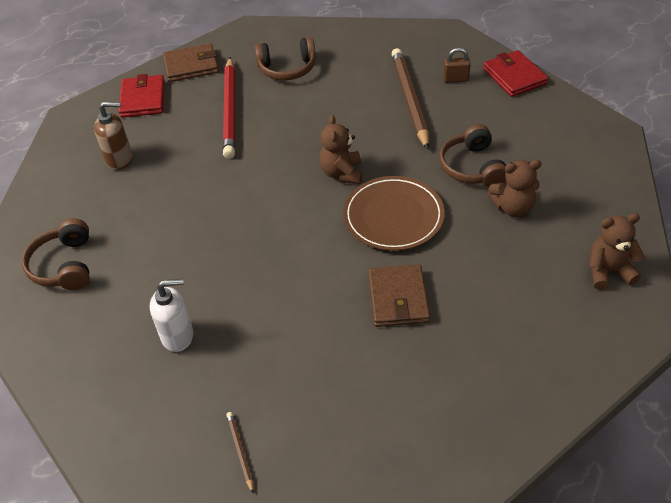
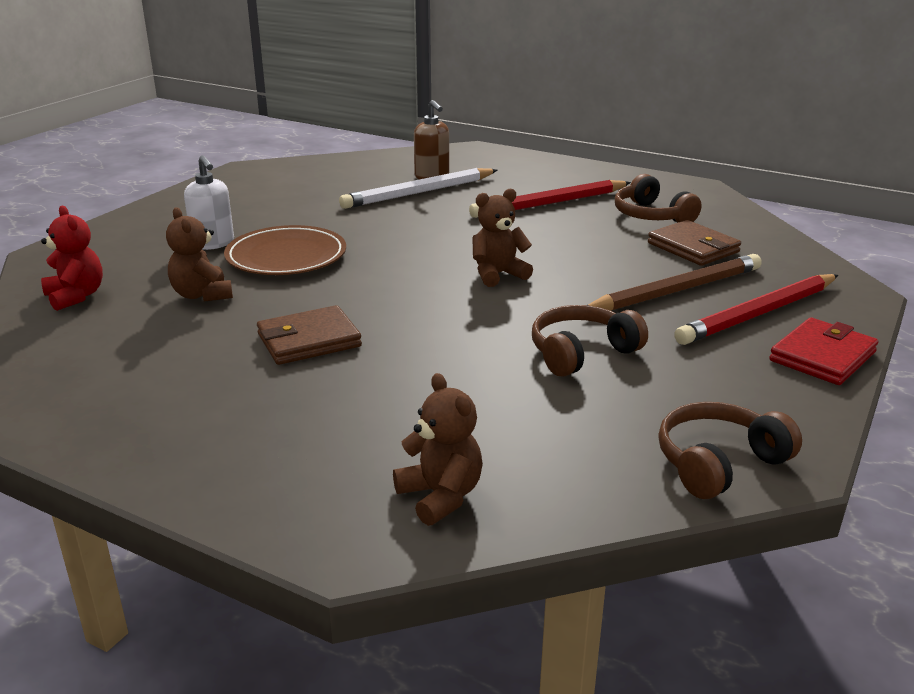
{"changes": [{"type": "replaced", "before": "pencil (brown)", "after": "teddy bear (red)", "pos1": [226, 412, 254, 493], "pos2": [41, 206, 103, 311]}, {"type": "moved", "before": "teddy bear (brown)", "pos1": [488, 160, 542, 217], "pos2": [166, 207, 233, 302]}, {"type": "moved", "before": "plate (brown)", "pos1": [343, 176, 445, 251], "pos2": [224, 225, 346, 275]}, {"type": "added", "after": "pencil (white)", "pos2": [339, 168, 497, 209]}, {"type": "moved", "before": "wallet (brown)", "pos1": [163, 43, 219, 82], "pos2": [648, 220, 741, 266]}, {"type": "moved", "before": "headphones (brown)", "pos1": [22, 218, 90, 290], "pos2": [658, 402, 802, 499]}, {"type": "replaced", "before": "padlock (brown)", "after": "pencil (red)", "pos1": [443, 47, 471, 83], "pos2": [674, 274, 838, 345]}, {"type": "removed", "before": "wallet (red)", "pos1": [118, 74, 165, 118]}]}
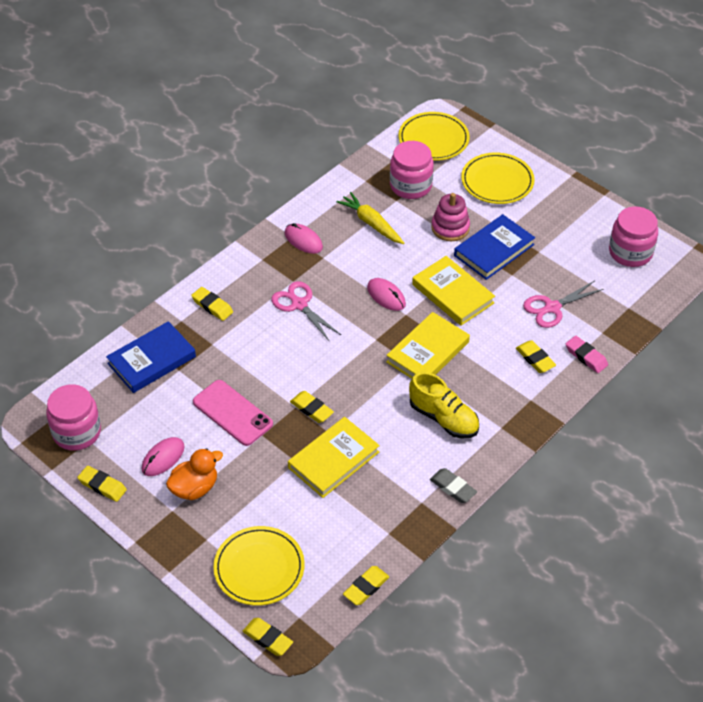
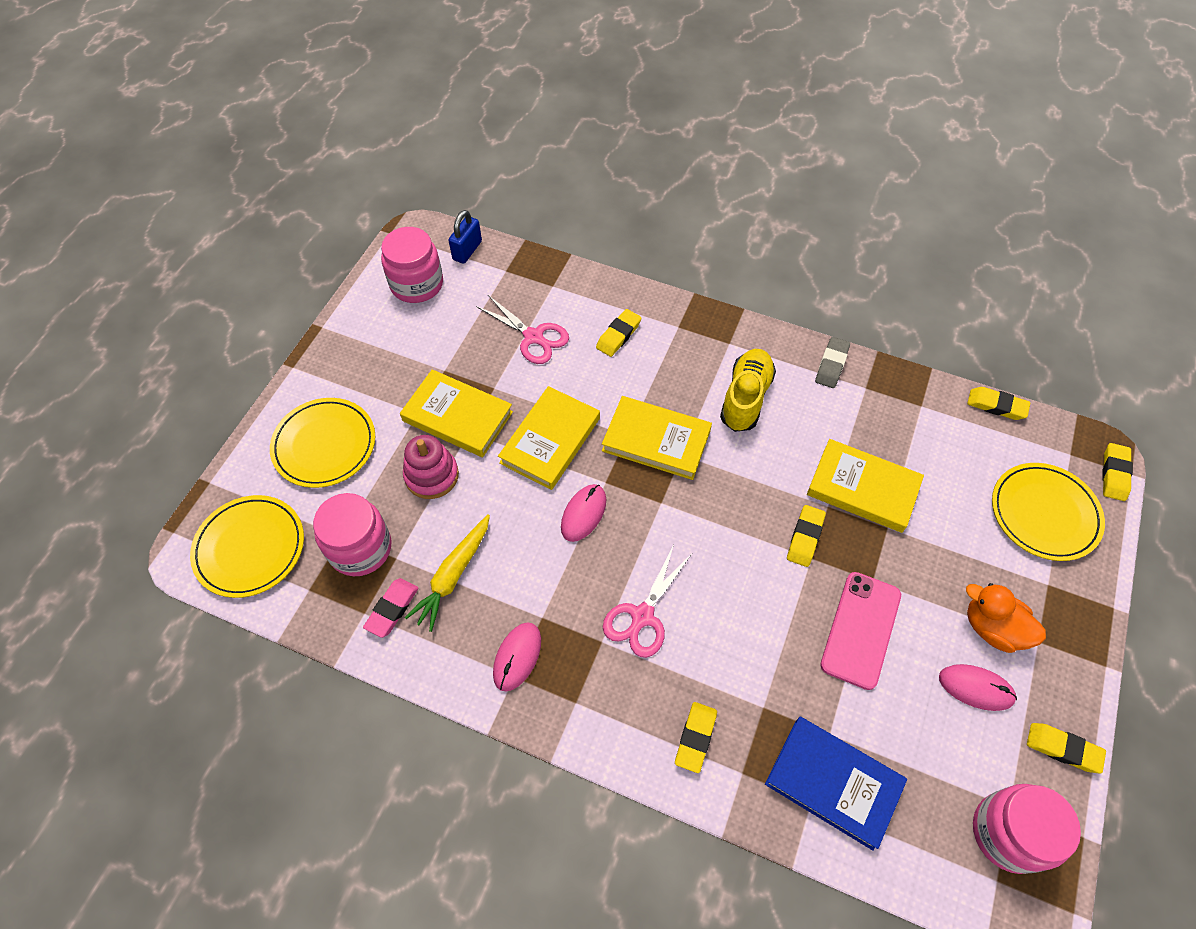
{"changes": [{"type": "moved", "before": "eraser (pink)", "pos1": [566, 336, 608, 373], "pos2": [363, 578, 419, 638]}, {"type": "recoloured", "before": "book (blue)", "after": "book (yellow)", "pos1": [454, 214, 535, 280], "pos2": [400, 369, 513, 457]}, {"type": "added", "after": "padlock (blue)", "pos2": [448, 210, 482, 264]}, {"type": "turned", "before": "eraser (yellow)", "pos1": [77, 466, 127, 502], "pos2": [1027, 723, 1106, 773], "turn": -75}]}
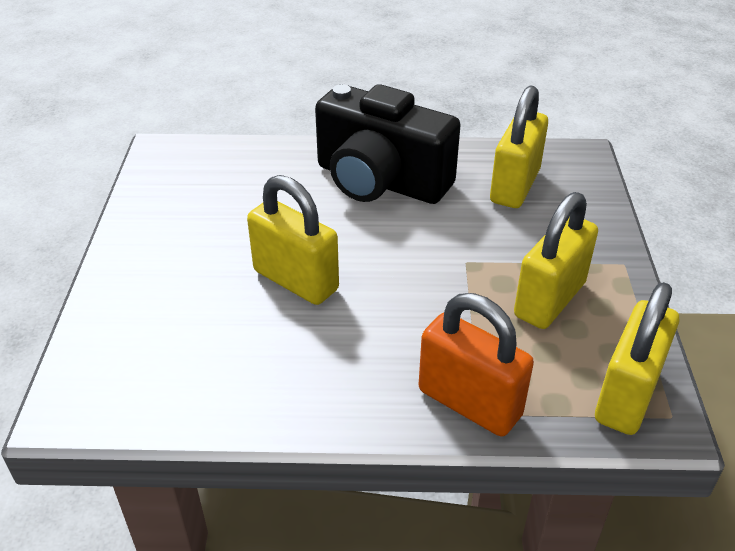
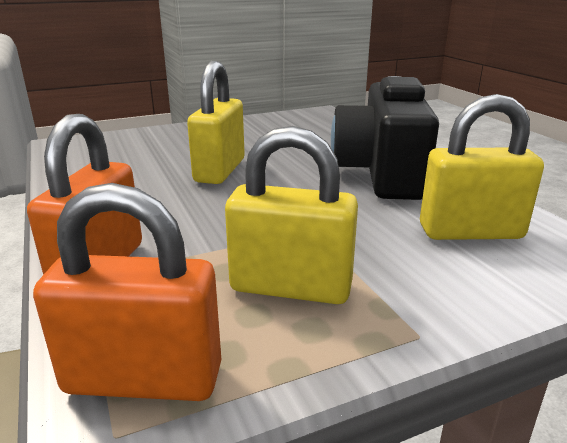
{"changes": [{"type": "recoloured", "before": "padlock (yellow)", "after": "padlock (orange)", "pos1": [595, 282, 679, 435], "pos2": [33, 183, 221, 401]}]}
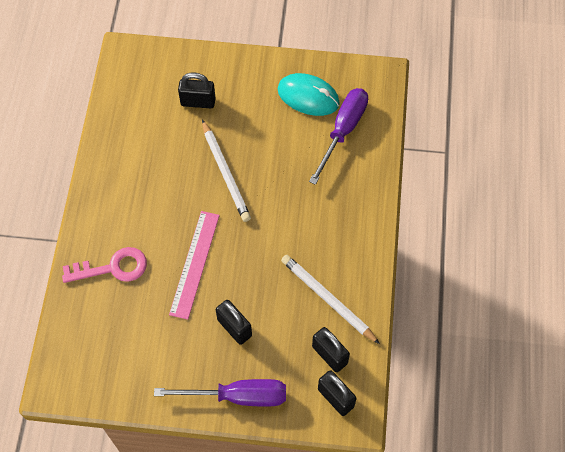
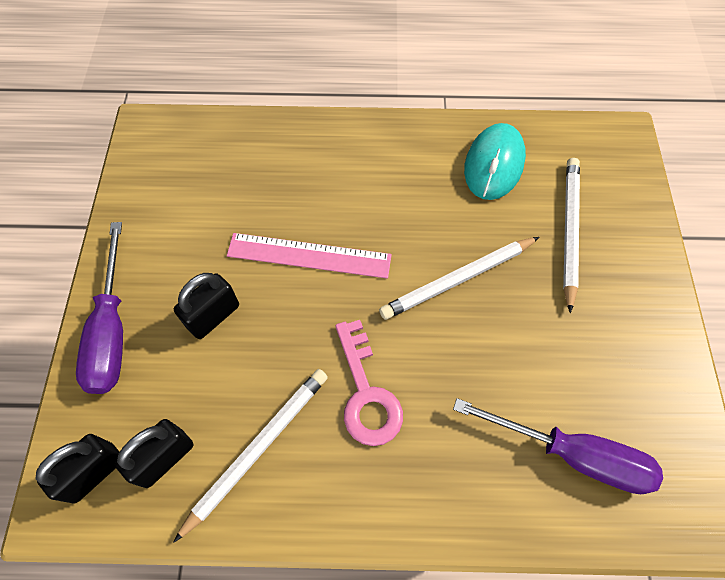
{"changes": [{"type": "moved", "before": "key (pink)", "pos1": [62, 247, 147, 283], "pos2": [335, 320, 403, 446]}, {"type": "moved", "before": "mouse (turquoise)", "pos1": [278, 73, 340, 116], "pos2": [464, 123, 526, 200]}, {"type": "replaced", "before": "padlock (black)", "after": "pencil (white)", "pos1": [178, 72, 216, 108], "pos2": [563, 158, 580, 313]}]}
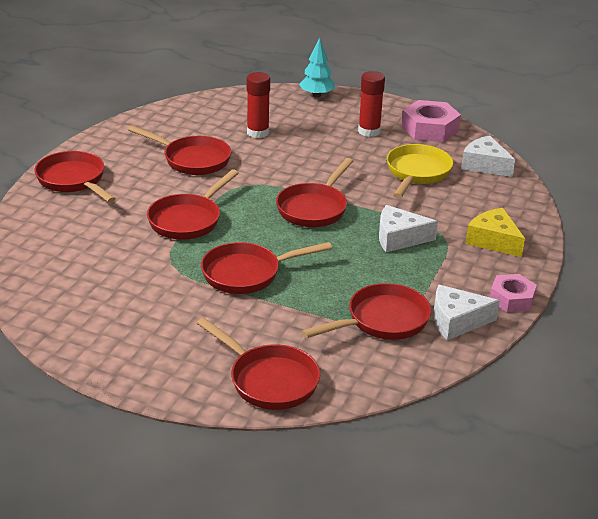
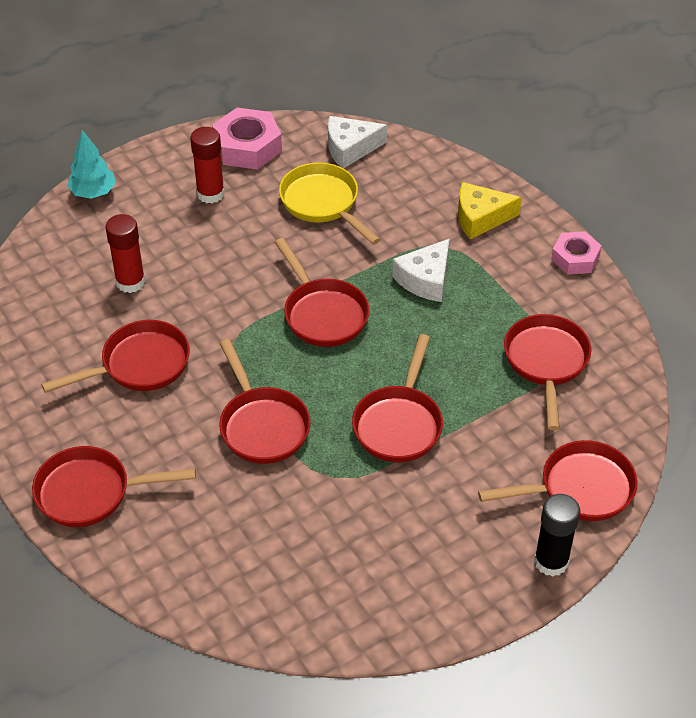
{"changes": [{"type": "added", "after": "glue stick (black)", "pos2": [534, 494, 580, 577]}, {"type": "removed", "before": "cheese (white)", "pos1": [434, 285, 500, 340]}]}
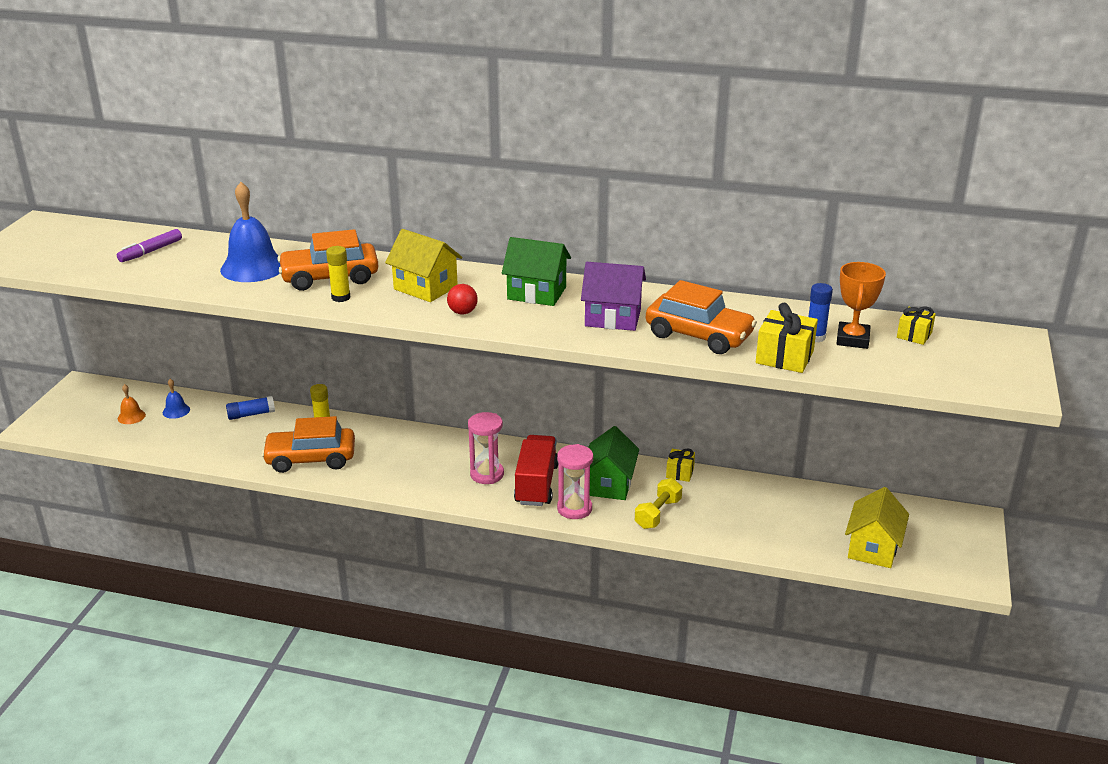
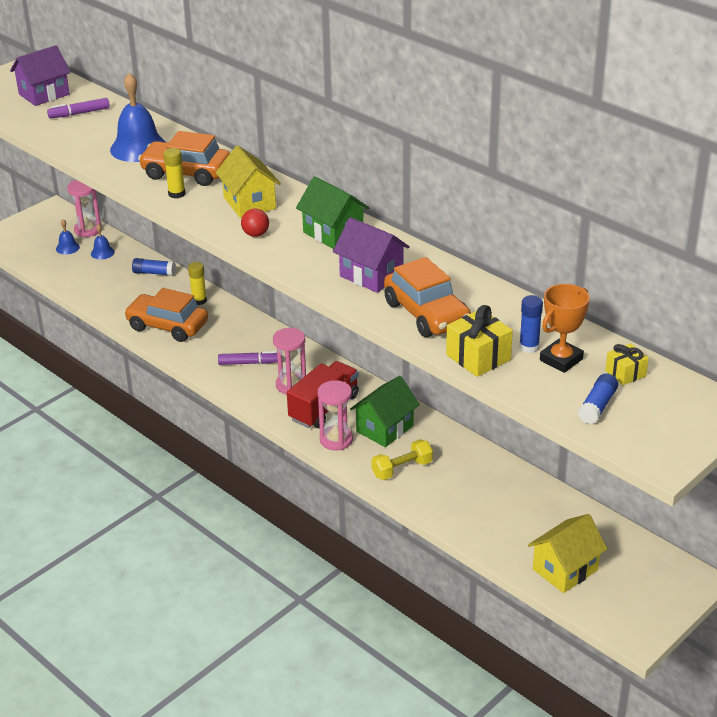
{"changes": [{"type": "added", "after": "house (purple)", "pos2": [10, 45, 71, 106]}, {"type": "recoloured", "before": "bell (orange)", "after": "bell (blue)", "pos1": [118, 384, 146, 424], "pos2": [56, 219, 80, 254]}, {"type": "added", "after": "hourglass (pink)", "pos2": [67, 180, 101, 237]}, {"type": "added", "after": "marker (purple)", "pos2": [218, 351, 278, 365]}, {"type": "added", "after": "glue stick (blue)", "pos2": [578, 373, 618, 424]}, {"type": "removed", "before": "gift (yellow)", "pos1": [666, 448, 695, 482]}]}
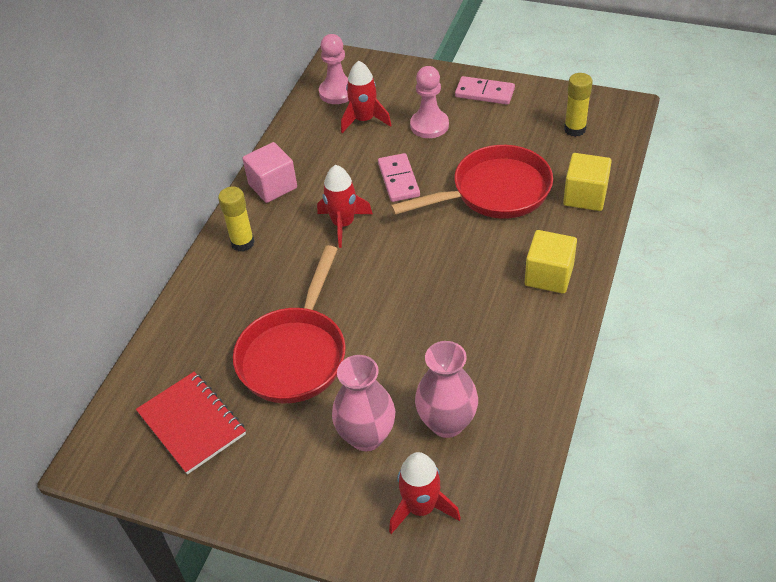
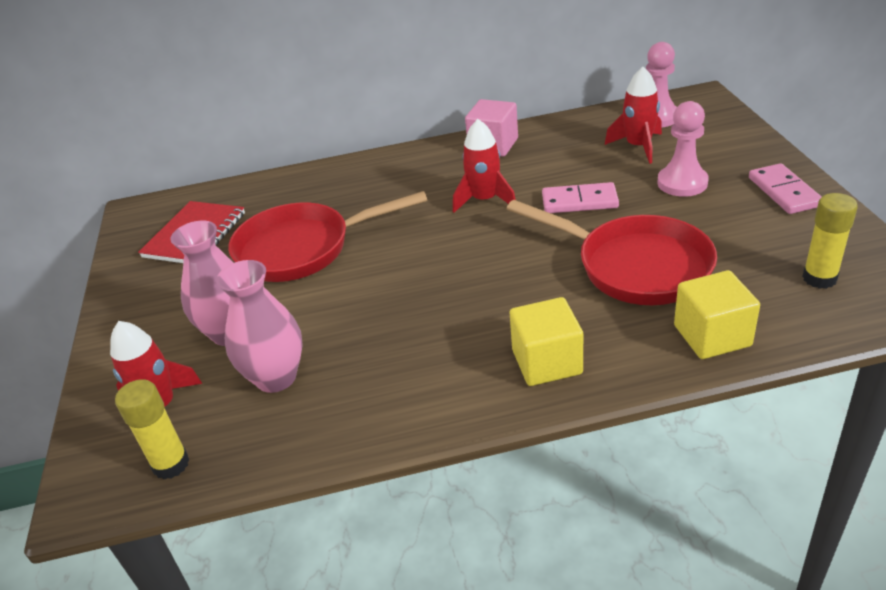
{"changes": [{"type": "moved", "before": "glue stick (yellow)", "pos1": [218, 187, 255, 252], "pos2": [115, 379, 190, 479]}, {"type": "turned", "before": "domino (pink)", "pos1": [378, 153, 420, 202], "pos2": [542, 182, 619, 213], "turn": 45}]}
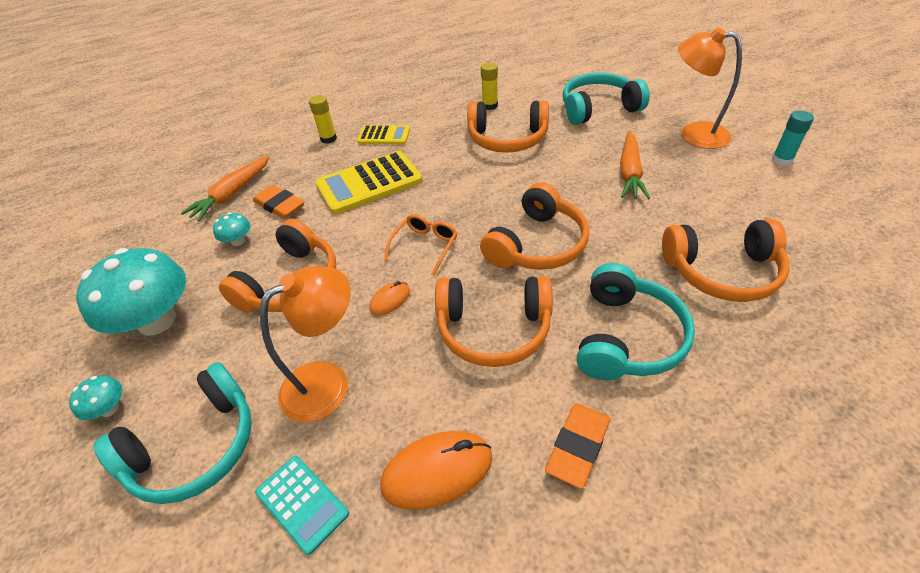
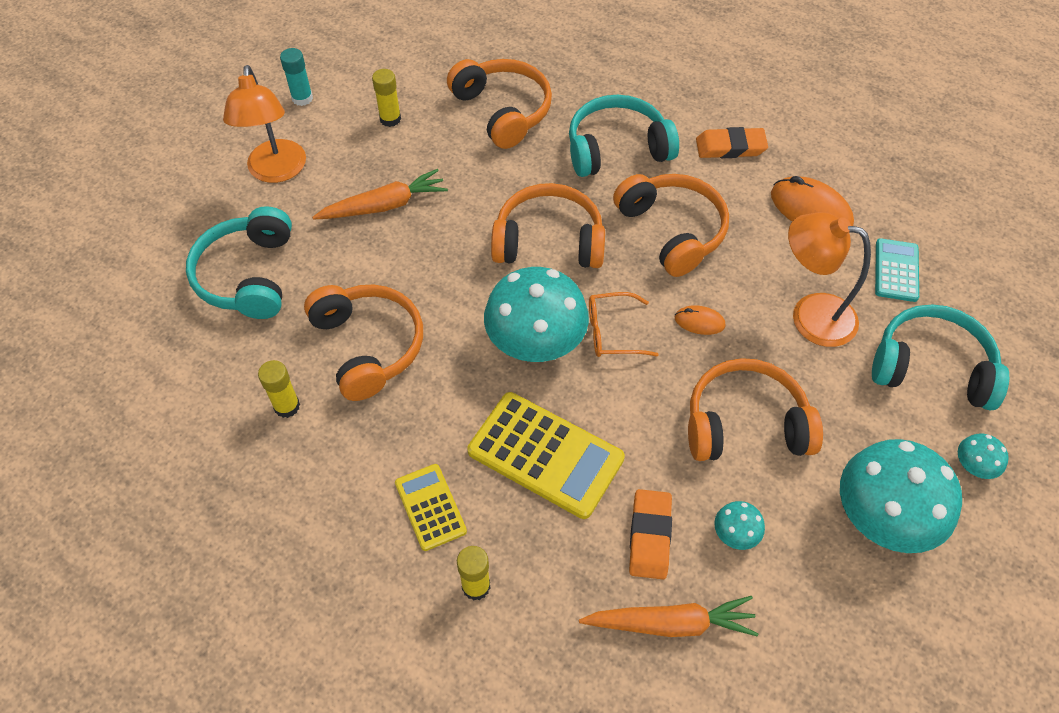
{"changes": [{"type": "turned", "before": "headphones (turquoise)", "pos1": [563, 73, 650, 125], "pos2": [186, 206, 292, 319], "turn": 45}, {"type": "added", "after": "glue stick (yellow)", "pos2": [372, 69, 401, 127]}, {"type": "added", "after": "mushroom (turquoise)", "pos2": [484, 267, 589, 362]}]}
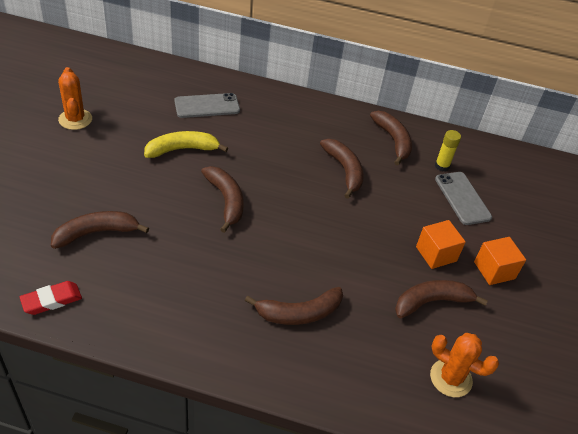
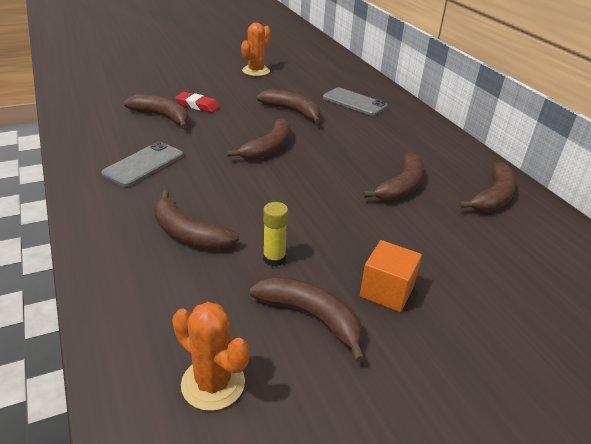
{"changes": [{"type": "moved", "before": "phone (grey)", "pos1": [435, 172, 492, 225], "pos2": [101, 142, 183, 187]}, {"type": "turned", "before": "cactus (orange)", "pos1": [430, 333, 499, 397], "pos2": [172, 302, 249, 411], "turn": -45}, {"type": "moved", "before": "eraser (red)", "pos1": [20, 281, 82, 315], "pos2": [175, 92, 220, 113]}, {"type": "recoloured", "before": "banana (yellow)", "after": "banana (brown)", "pos1": [144, 131, 228, 158], "pos2": [257, 89, 320, 124]}, {"type": "moved", "before": "glue stick (yellow)", "pos1": [435, 130, 461, 171], "pos2": [263, 202, 288, 267]}, {"type": "removed", "before": "cube (orange)", "pos1": [474, 237, 526, 285]}]}
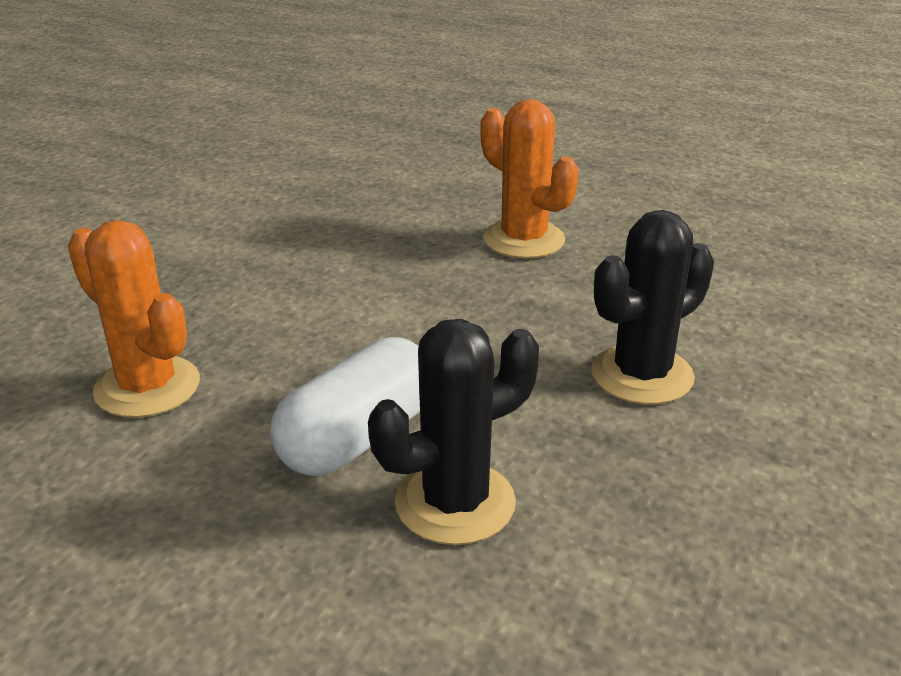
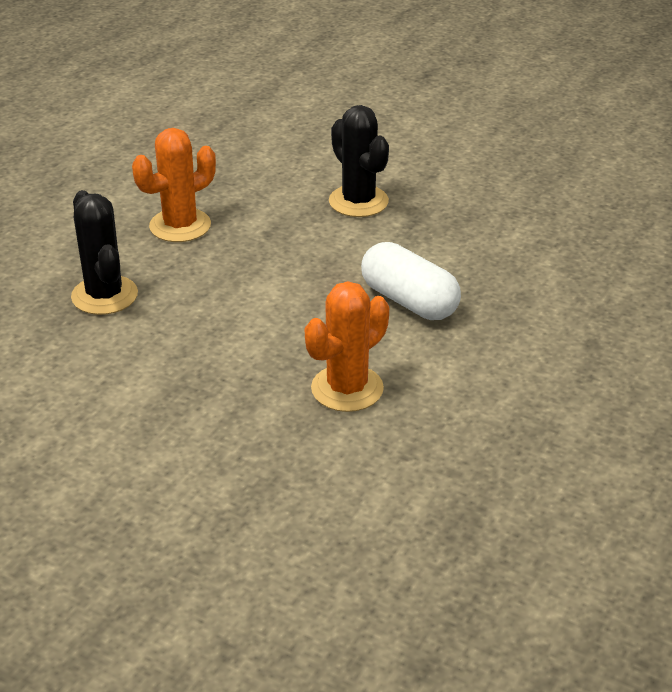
{"changes": [{"type": "moved", "before": "cactus (black)", "pos1": [368, 319, 539, 545], "pos2": [71, 190, 138, 315]}]}
